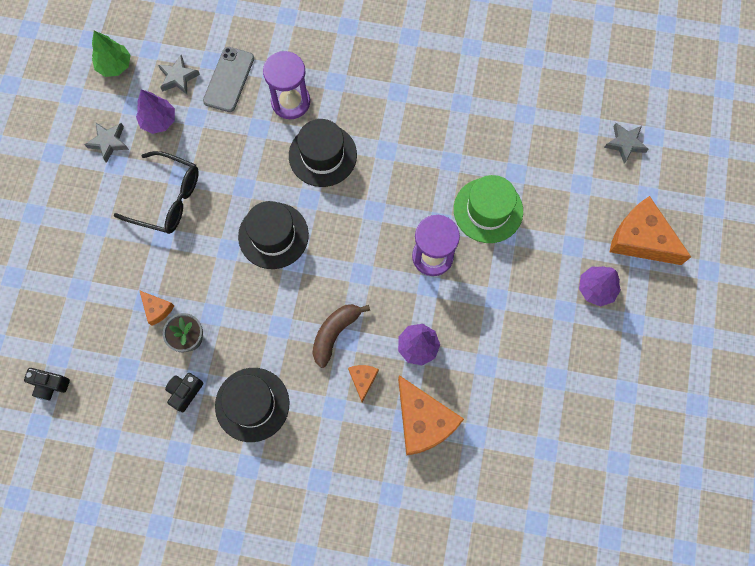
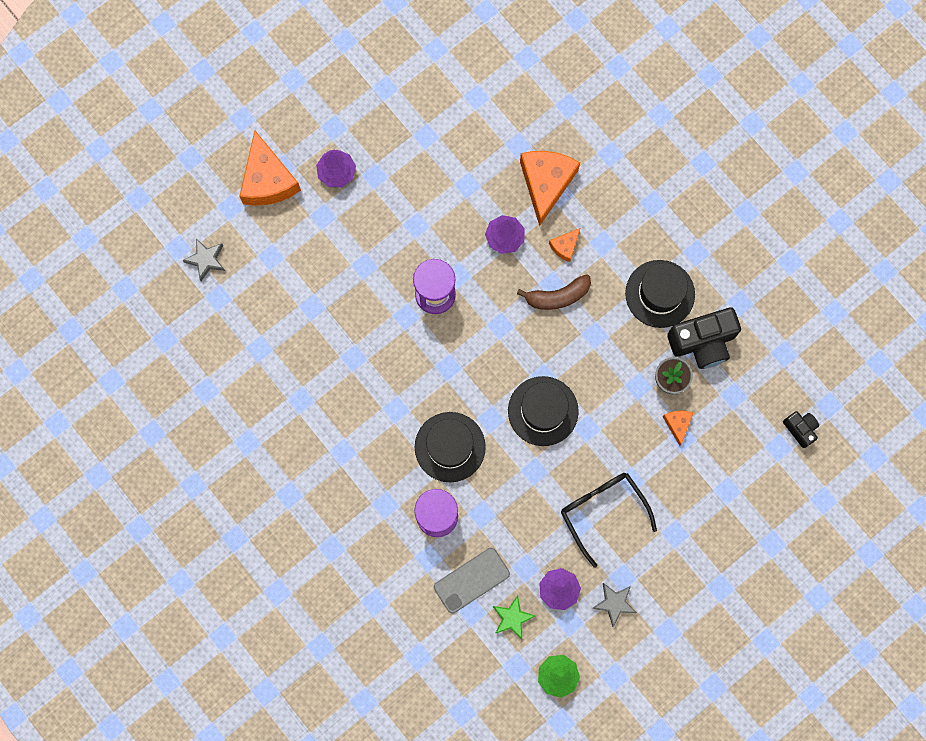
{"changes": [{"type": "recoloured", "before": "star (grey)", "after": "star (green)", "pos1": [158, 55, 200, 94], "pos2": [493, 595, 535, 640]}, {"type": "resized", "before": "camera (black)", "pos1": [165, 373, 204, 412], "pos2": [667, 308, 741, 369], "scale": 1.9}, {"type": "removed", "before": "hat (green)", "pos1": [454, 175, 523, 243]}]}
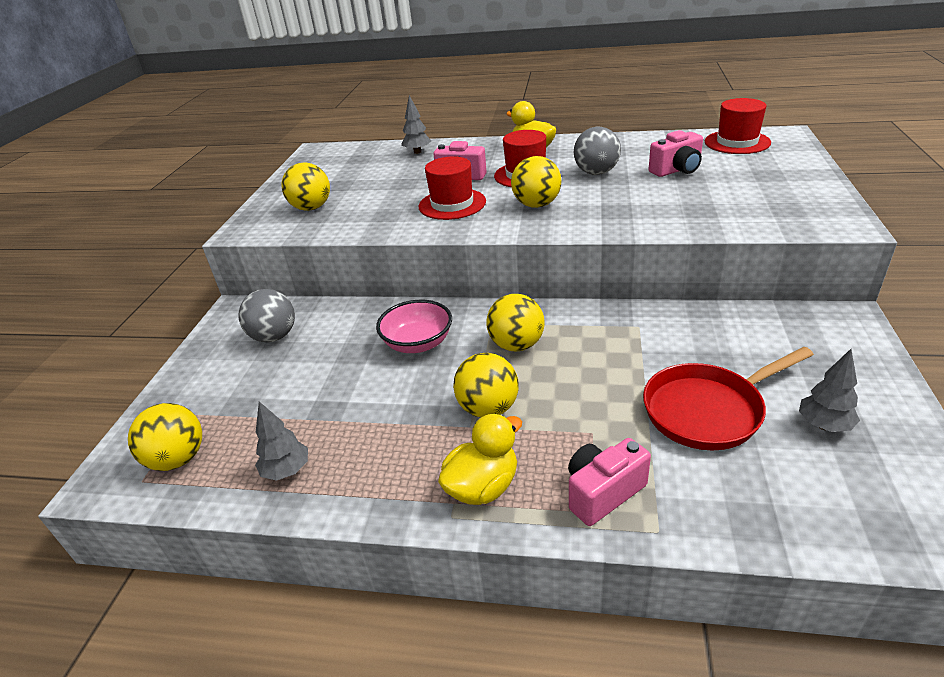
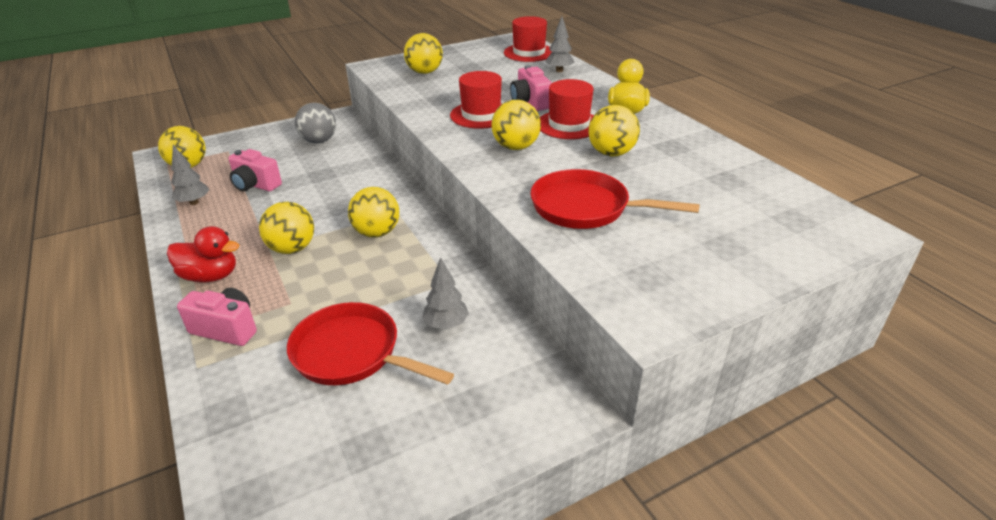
{"changes": [{"type": "recoloured", "before": "duck (yellow)", "after": "duck (red)", "pos1": [438, 414, 522, 505], "pos2": [167, 226, 239, 283]}, {"type": "moved", "before": "camera (pink)", "pos1": [649, 130, 703, 177], "pos2": [228, 149, 282, 192]}, {"type": "moved", "before": "tree (grey)", "pos1": [799, 349, 860, 432], "pos2": [422, 257, 469, 329]}, {"type": "moved", "before": "hat (red)", "pos1": [705, 98, 771, 154], "pos2": [504, 16, 552, 62]}, {"type": "added", "after": "pan (red)", "pos2": [530, 169, 700, 229]}, {"type": "recoloured", "before": "ball (grey)", "after": "ball (yellow)", "pos1": [574, 127, 621, 175], "pos2": [588, 105, 640, 156]}, {"type": "removed", "before": "bowl (pink)", "pos1": [376, 300, 452, 353]}]}
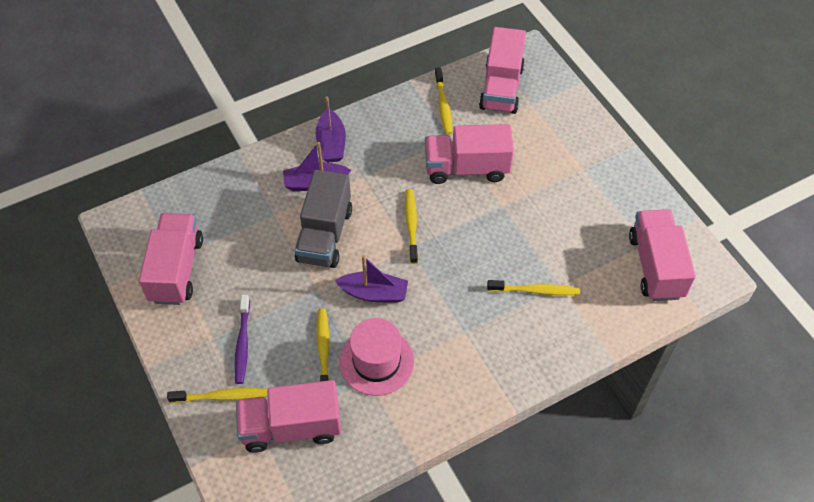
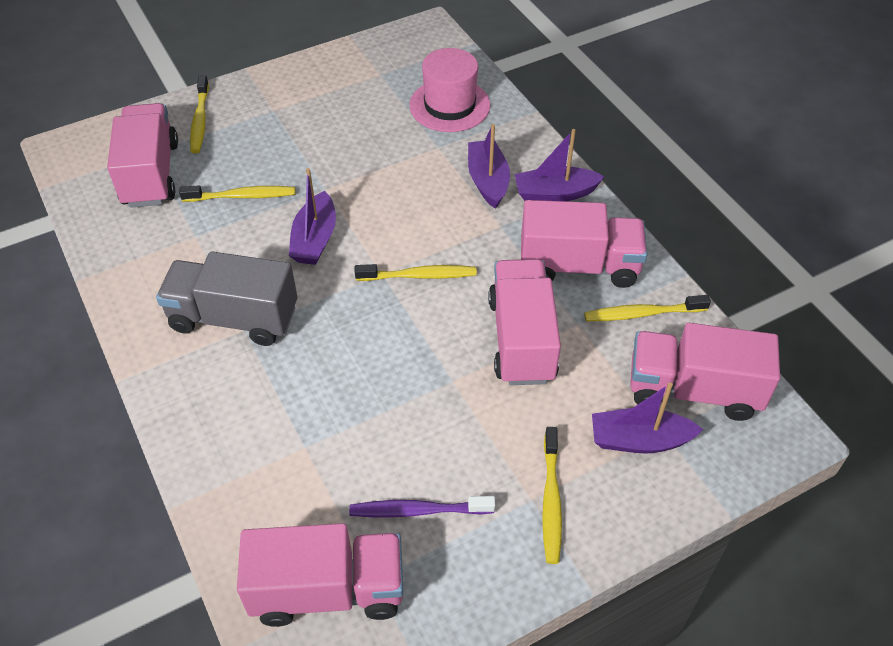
{"changes": [{"type": "moved", "before": "truck (grey)", "pos1": [295, 170, 352, 268], "pos2": [156, 252, 297, 346]}, {"type": "moved", "before": "toothbrush (purple)", "pos1": [234, 295, 250, 384], "pos2": [349, 496, 495, 517]}, {"type": "moved", "before": "hat (pink)", "pos1": [339, 318, 414, 396], "pos2": [410, 48, 490, 132]}, {"type": "moved", "before": "truck (pink)", "pos1": [139, 213, 203, 305], "pos2": [521, 200, 648, 288]}, {"type": "moved", "before": "toothbrush (yellow)", "pos1": [487, 280, 579, 295], "pos2": [542, 427, 562, 564]}, {"type": "added", "after": "boat (purple)", "pos2": [592, 383, 703, 453]}]}
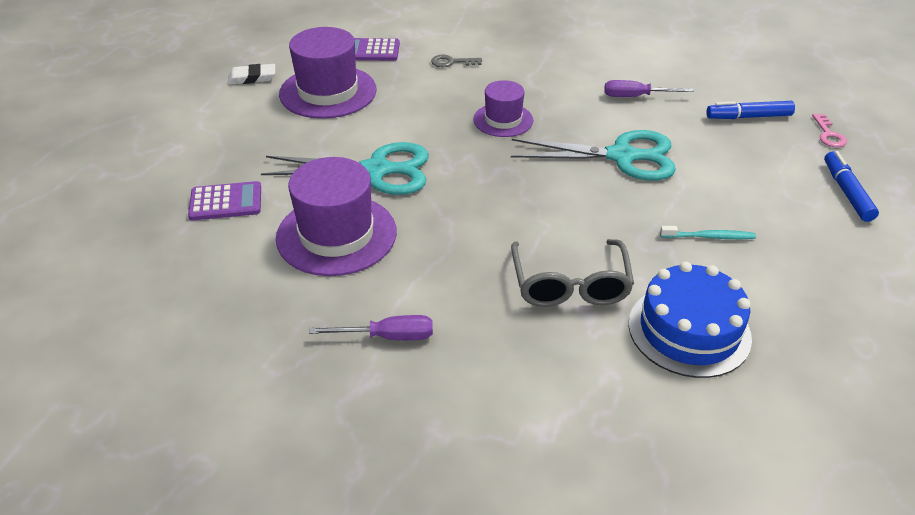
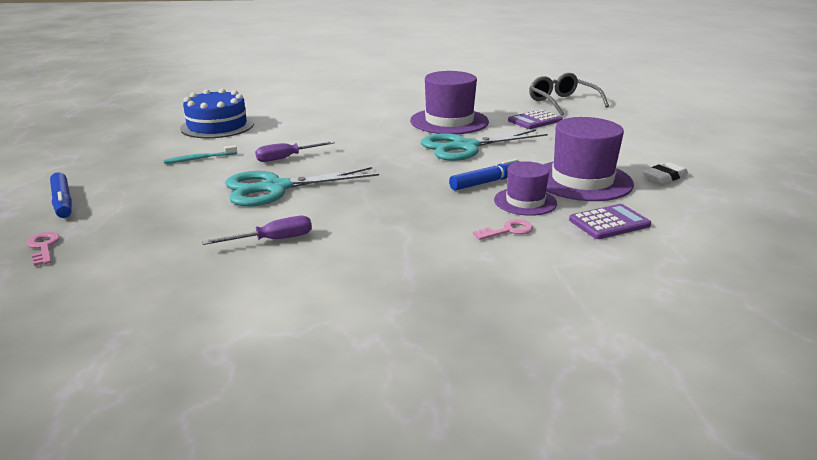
{"changes": [{"type": "moved", "before": "screwdriver (purple)", "pos1": [309, 315, 433, 340], "pos2": [255, 141, 335, 162]}, {"type": "moved", "before": "marker (blue)", "pos1": [706, 101, 795, 119], "pos2": [449, 159, 521, 191]}, {"type": "recoloured", "before": "key (grey)", "after": "key (pink)", "pos1": [431, 55, 482, 67], "pos2": [473, 219, 533, 240]}, {"type": "moved", "before": "hat (purple)", "pos1": [473, 80, 533, 137], "pos2": [494, 161, 557, 216]}, {"type": "moved", "before": "glasses (grey)", "pos1": [511, 239, 634, 307], "pos2": [529, 73, 609, 116]}]}
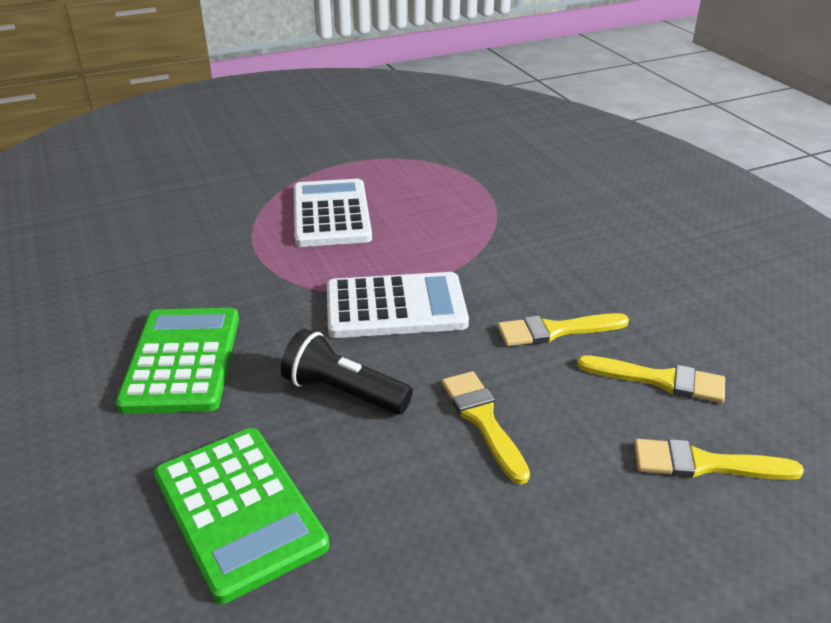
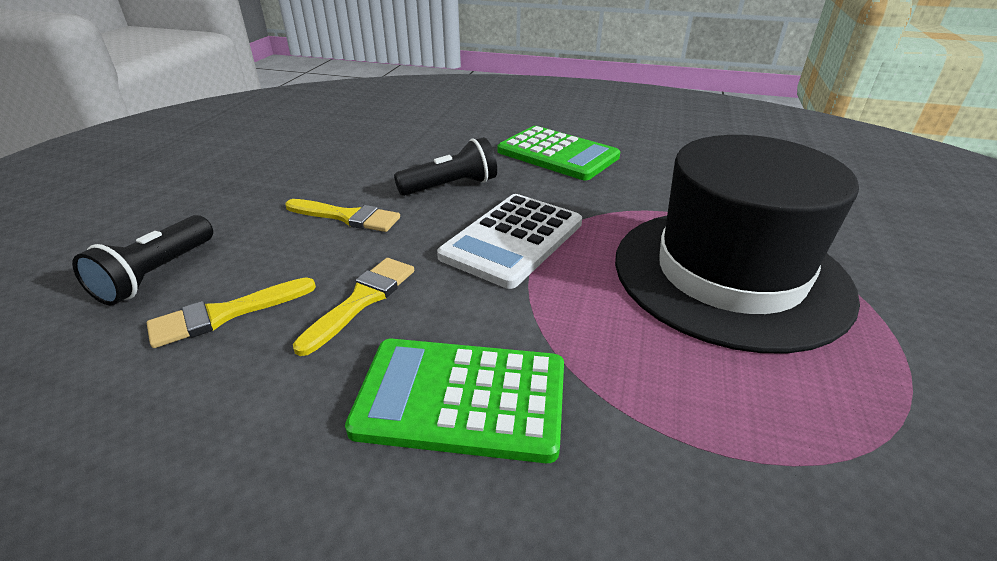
{"changes": [{"type": "replaced", "before": "brush (yellow)", "after": "flashlight (black)", "pos1": [634, 439, 804, 480], "pos2": [72, 215, 213, 306]}, {"type": "moved", "before": "calculator (green)", "pos1": [154, 428, 329, 604], "pos2": [345, 339, 564, 463]}, {"type": "replaced", "before": "calculator (white)", "after": "hat (black)", "pos1": [294, 179, 372, 247], "pos2": [615, 135, 860, 353]}]}
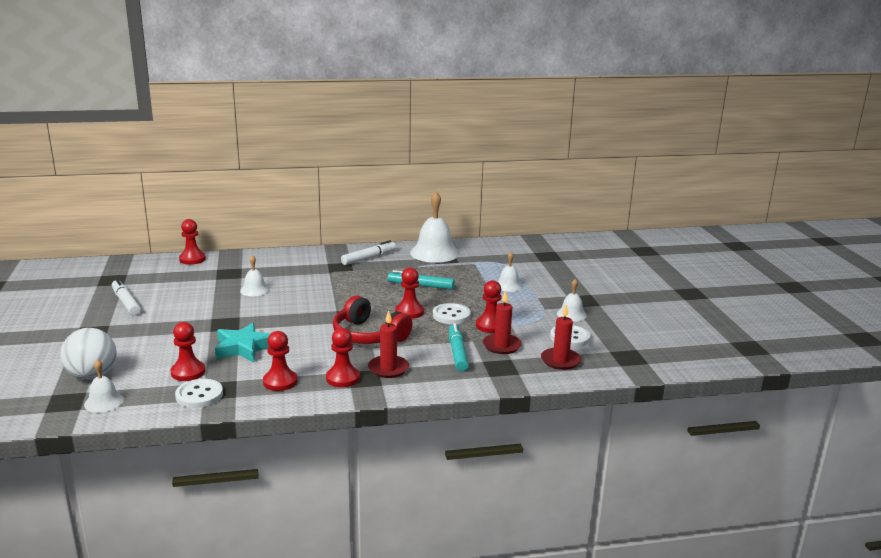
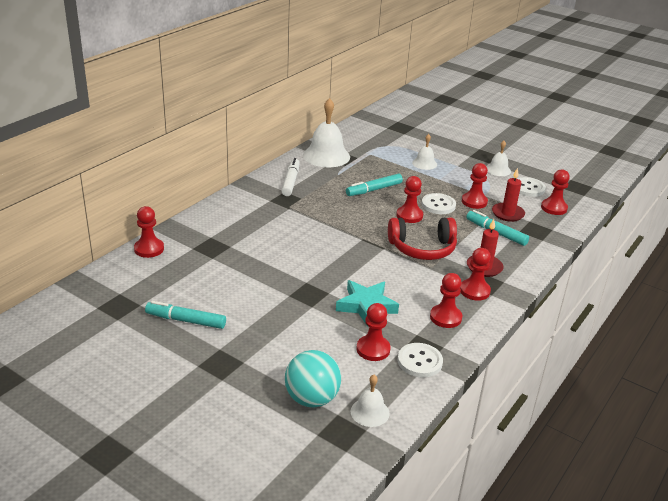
{"changes": [{"type": "recoloured", "before": "marker (white)", "after": "marker (turquoise)", "pos1": [112, 279, 141, 316], "pos2": [145, 301, 226, 329]}, {"type": "recoloured", "before": "ball (white)", "after": "ball (turquoise)", "pos1": [60, 328, 117, 380], "pos2": [285, 350, 341, 407]}, {"type": "replaced", "before": "candle (red)", "after": "pawn (red)", "pos1": [541, 305, 581, 370], "pos2": [541, 169, 570, 215]}, {"type": "removed", "before": "bell (white)", "pos1": [240, 255, 270, 296]}]}
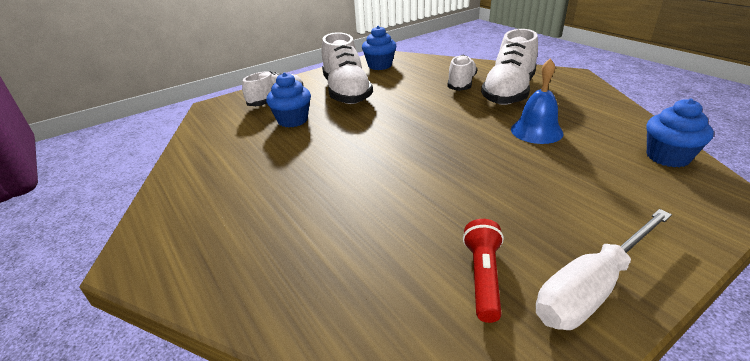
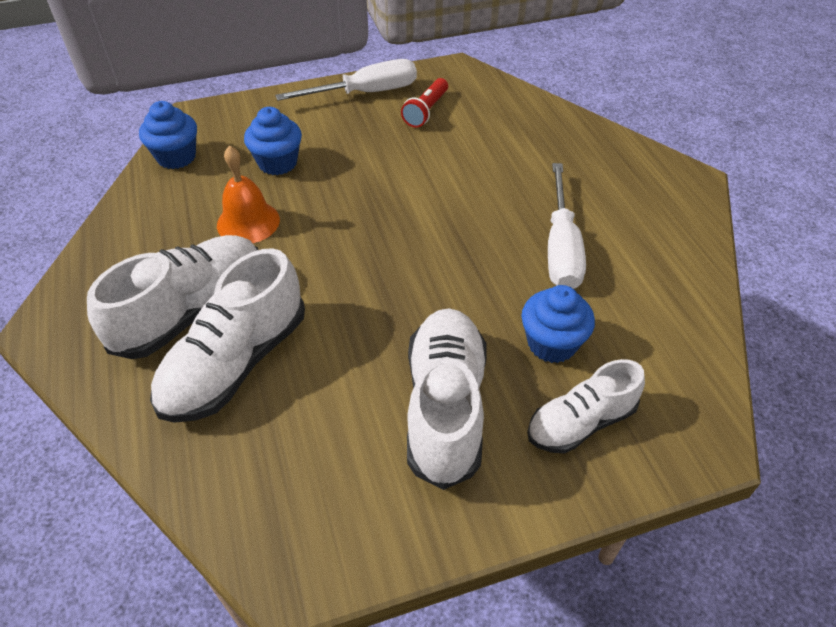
{"changes": [{"type": "resized", "before": "shoe (white)", "pos1": [447, 55, 477, 91], "pos2": [150, 248, 305, 423], "scale": 1.57}, {"type": "recoloured", "before": "bell (blue)", "after": "bell (orange)", "pos1": [511, 58, 564, 144], "pos2": [217, 145, 280, 243]}, {"type": "moved", "before": "cupcake (blue)", "pos1": [362, 25, 396, 70], "pos2": [244, 107, 302, 175]}, {"type": "added", "after": "screwdriver (white)", "pos2": [548, 163, 586, 289]}]}
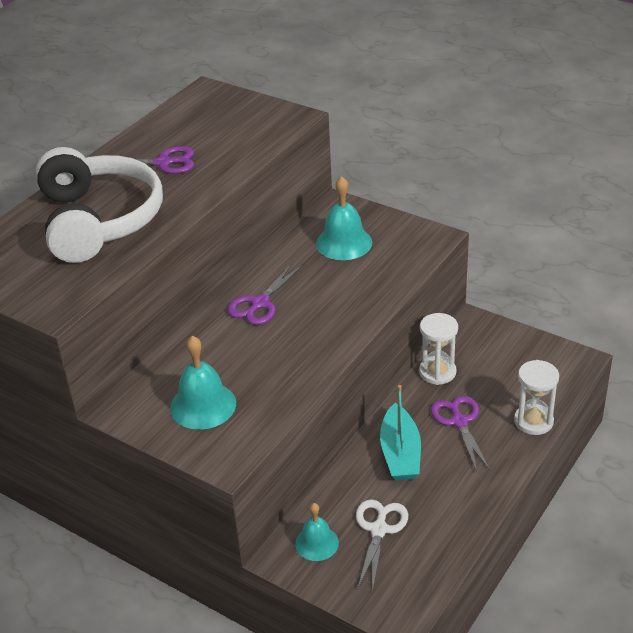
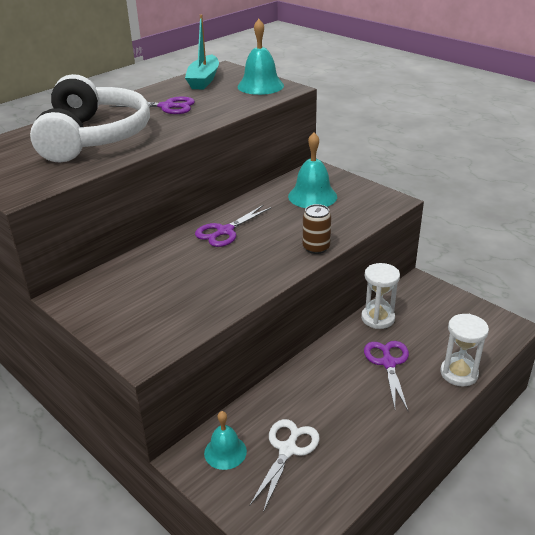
{"changes": [{"type": "moved", "before": "boat (turquoise)", "pos1": [380, 385, 421, 481], "pos2": [185, 15, 219, 90]}, {"type": "moved", "before": "bell (turquoise)", "pos1": [170, 336, 236, 430], "pos2": [238, 19, 284, 95]}, {"type": "added", "after": "can (brown)", "pos2": [303, 204, 331, 254]}]}
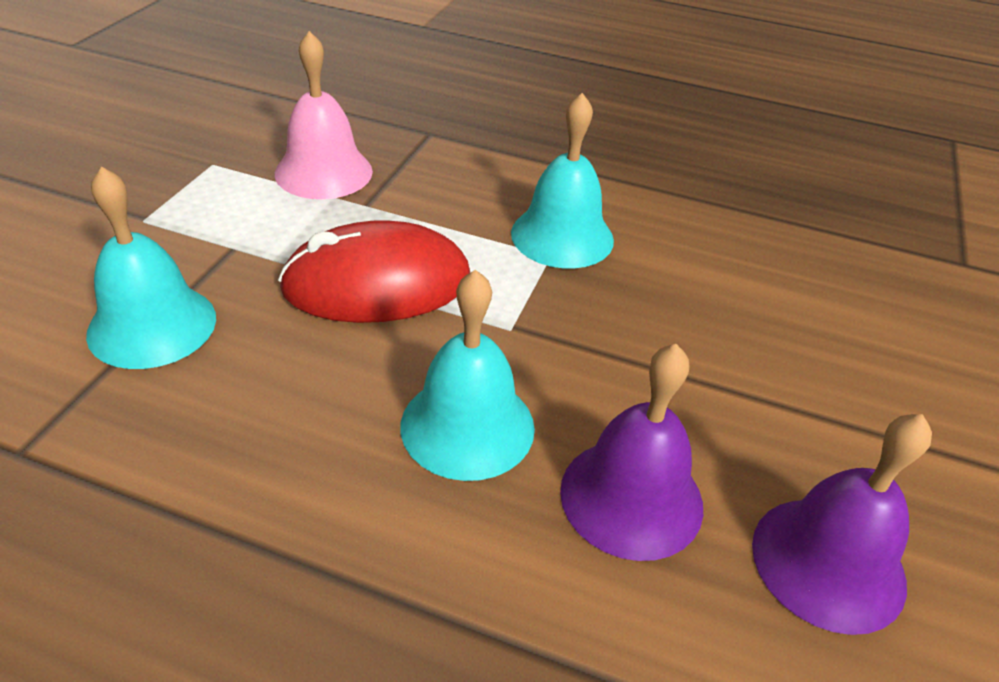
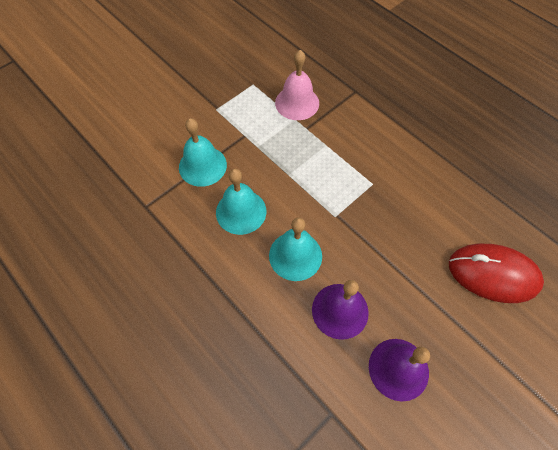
{"changes": [{"type": "moved", "before": "bell (turquoise)", "pos1": [511, 93, 614, 269], "pos2": [216, 169, 266, 235]}, {"type": "moved", "before": "mouse (red)", "pos1": [278, 220, 470, 323], "pos2": [449, 244, 544, 303]}]}
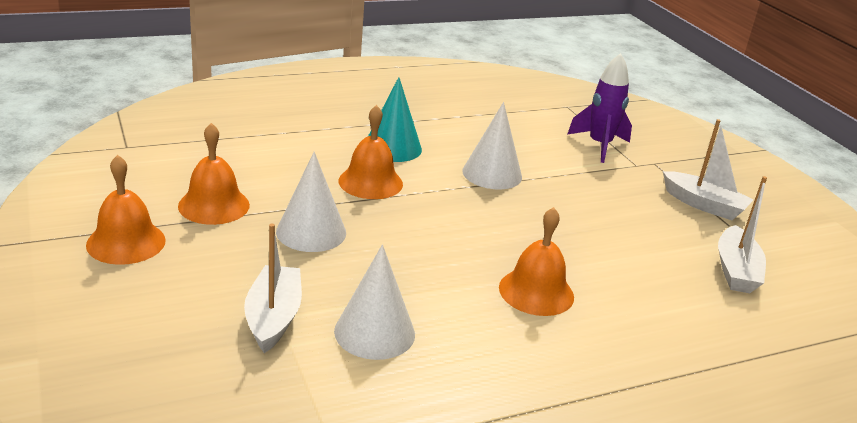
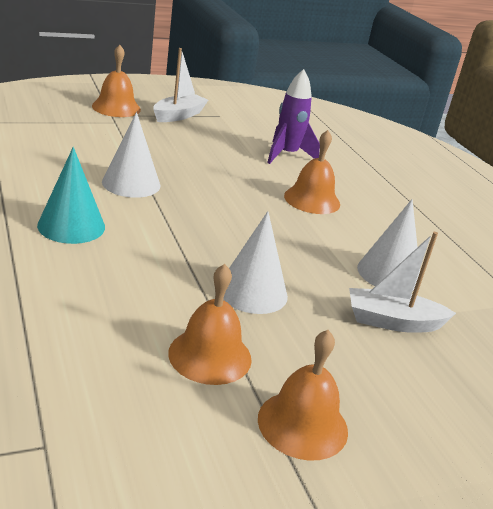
{"changes": [{"type": "moved", "before": "bell (orange)", "pos1": [339, 105, 403, 199], "pos2": [92, 45, 141, 117]}, {"type": "moved", "before": "rocket (purple)", "pos1": [568, 53, 632, 163], "pos2": [267, 69, 320, 164]}, {"type": "removed", "before": "boat (white)", "pos1": [718, 176, 767, 293]}]}
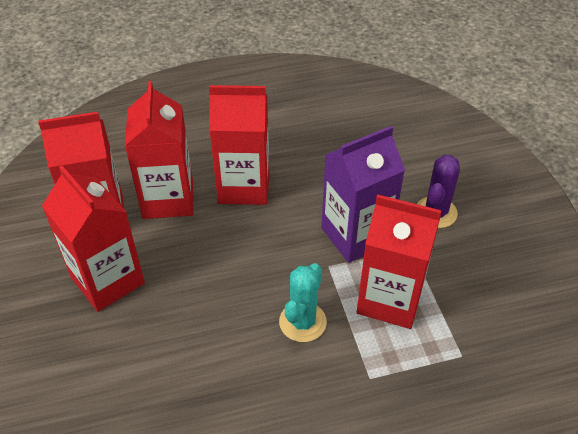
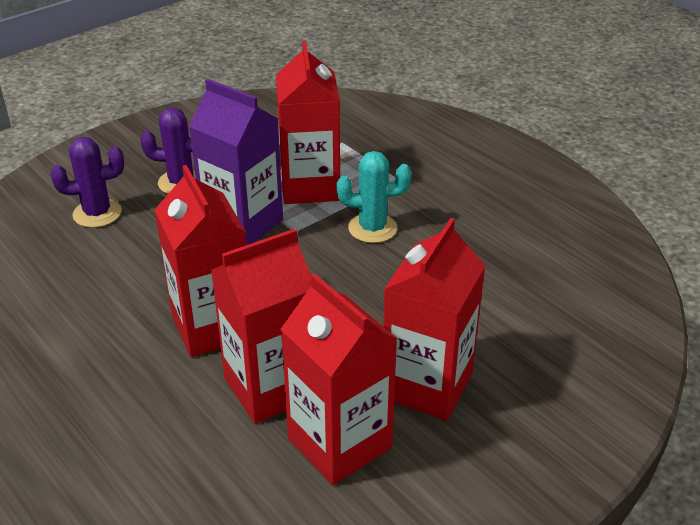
{"changes": [{"type": "added", "after": "cactus (purple)", "pos2": [51, 137, 124, 228]}]}
